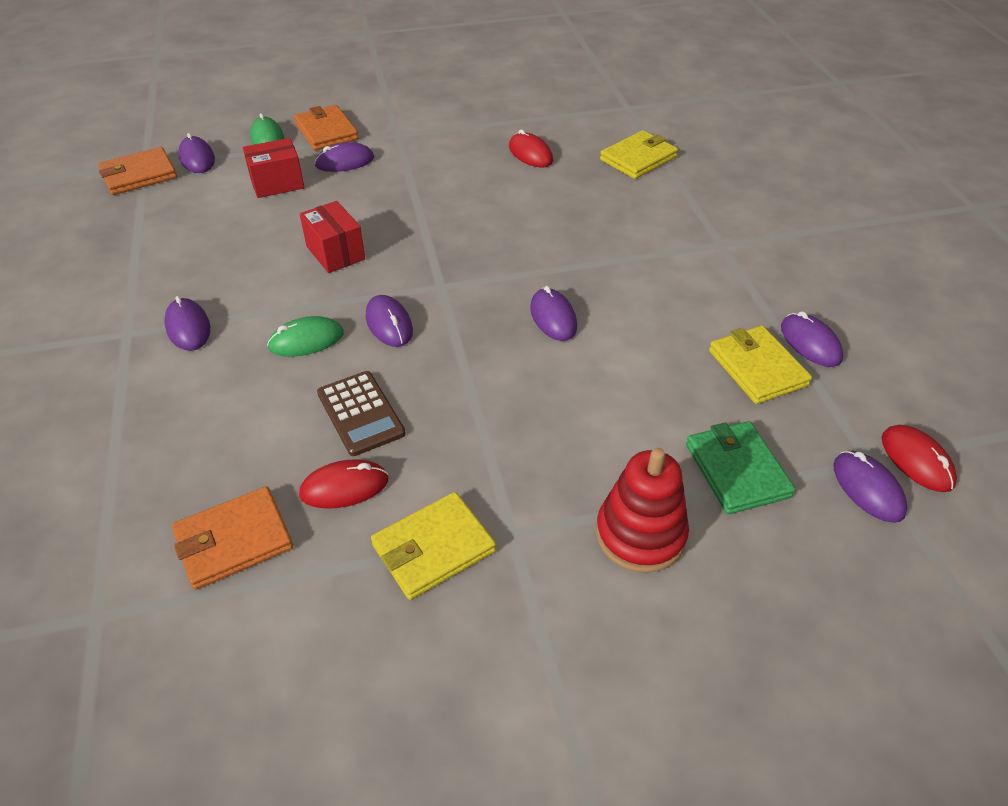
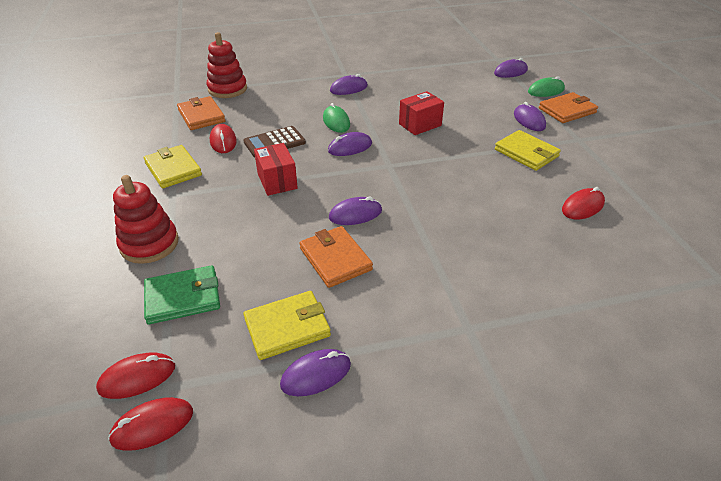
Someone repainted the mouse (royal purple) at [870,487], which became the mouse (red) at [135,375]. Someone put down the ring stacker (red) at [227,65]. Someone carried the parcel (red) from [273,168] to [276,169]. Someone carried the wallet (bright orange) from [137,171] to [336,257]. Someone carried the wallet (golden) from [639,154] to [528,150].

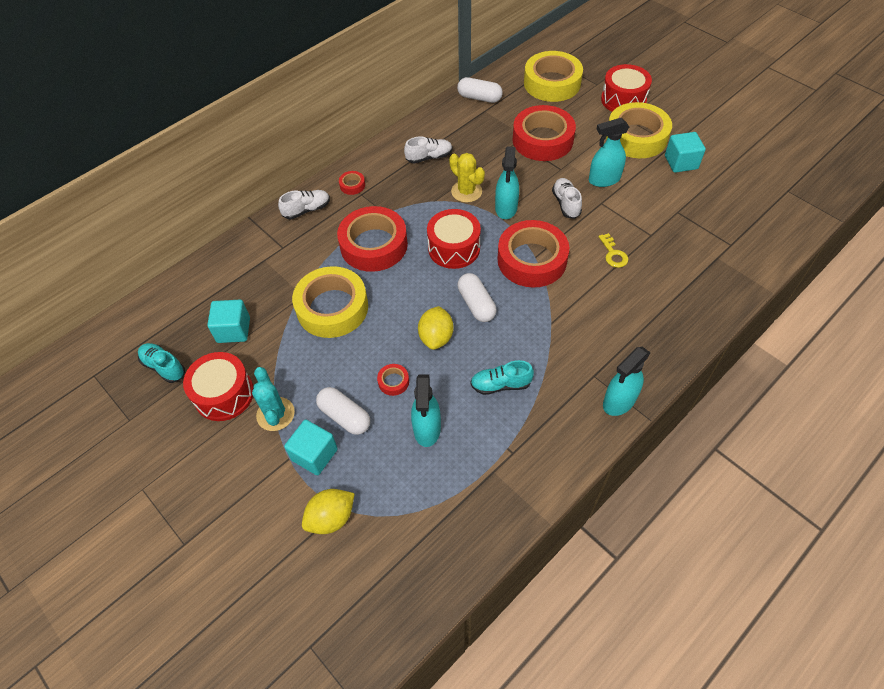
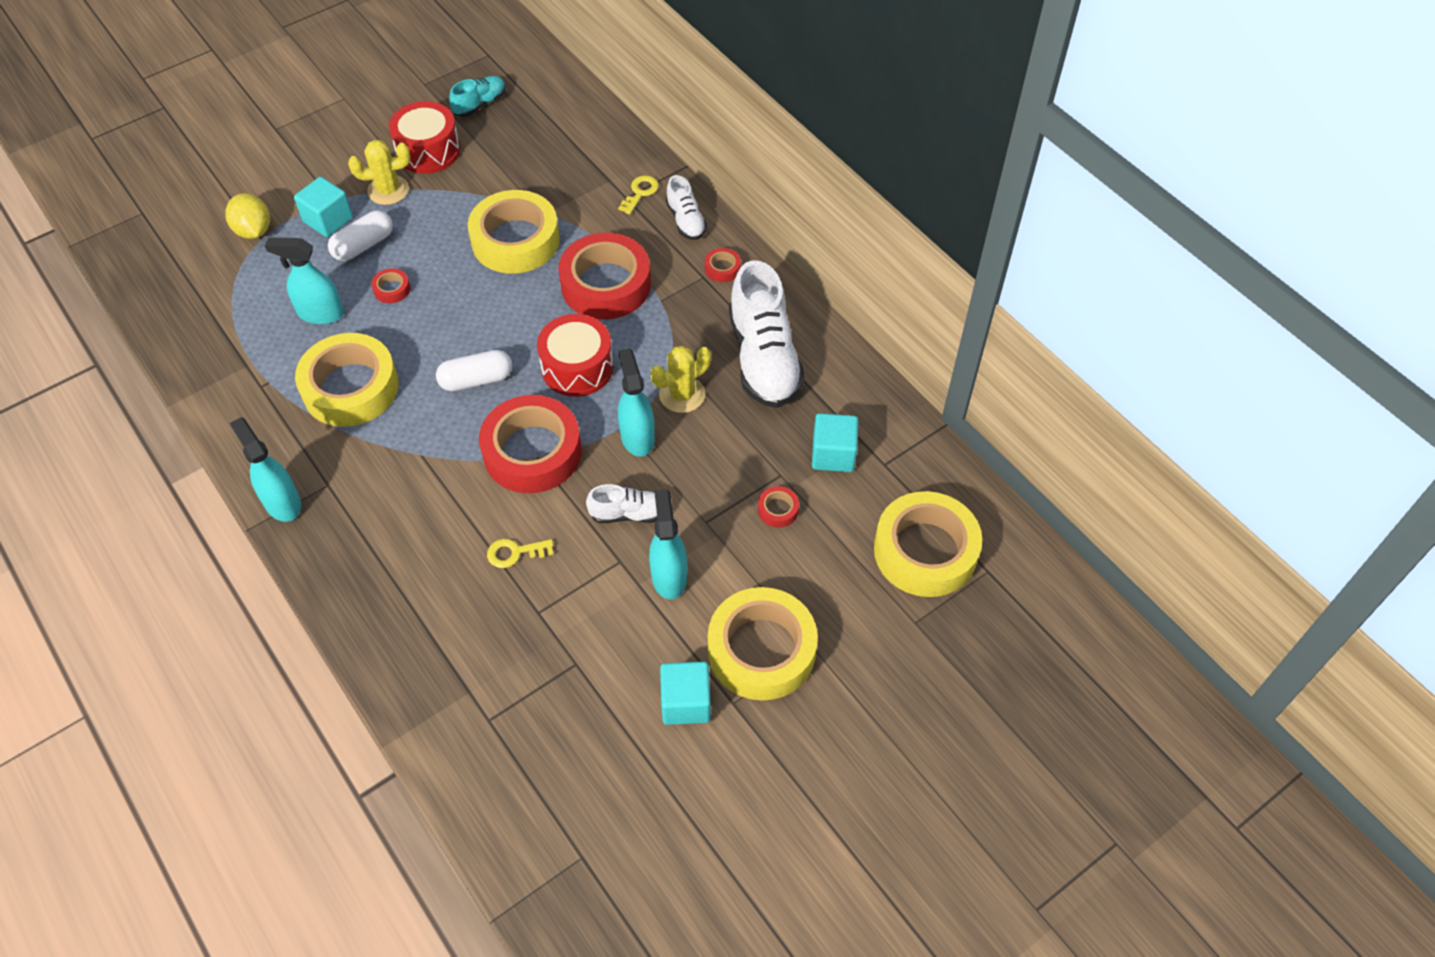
Someone swapped the sneaker (turquoise) at [502,377] for the sticky tape (golden) at [347,380]. Someone repainted the saguaro cactus (turquoise) at [273,399], which became the saguaro cactus (golden) at [379,172]. Someone put down the key (golden) at [638,195]. Someone rotated the spray bottle (turquoise) at [507,182] by 60 degrees clockwise. Someone scaled the sneaker (pure white) at [428,150] by 1.98. Someone scaled the sticky tape (red) at [544,133] by 0.40. Someone carried the cube (turquoise) from [228,321] to [835,442]. Someone took away the toy lemon (golden) at [435,328]. Someone took away the pill (pure white) at [480,90]. Someone took away the snare drum (red) at [626,88].

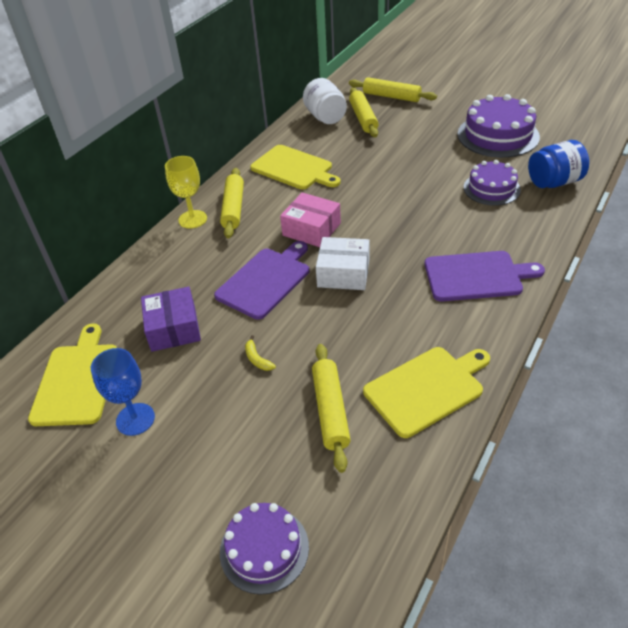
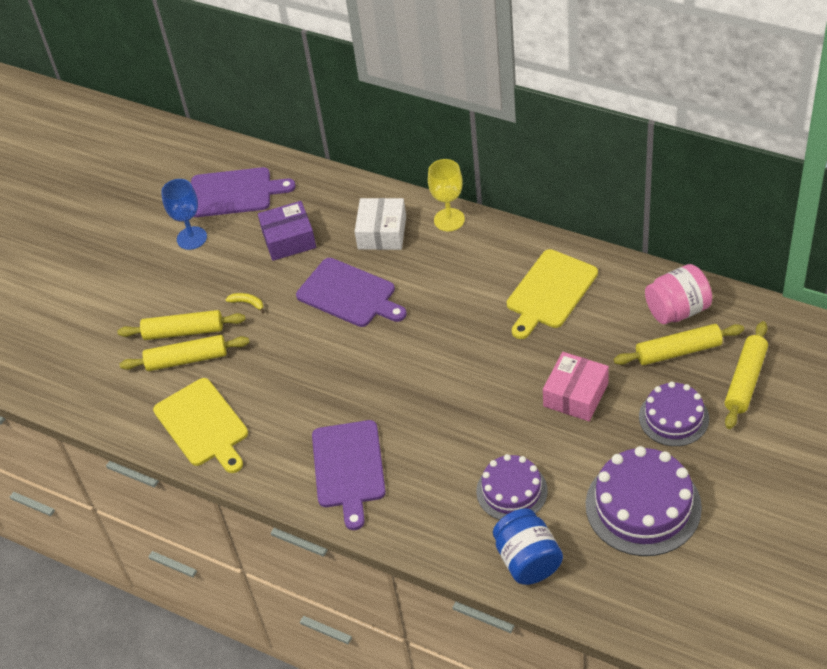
Someone carried the dough roller (golden) from [232,203] to [181,325]. Someone repainted the bread board (golden) at [72,375], which became the bread board (royal purple) at [243,192]. Someone rotated the banana fruit (golden) at [260,353] by 60 degrees clockwise. Someone carried the parcel (pure white) from [342,263] to [380,224]. Someone carried the parcel (pink) from [310,220] to [576,386]. Someone carried the cake (royal purple) from [264,549] to [674,413]. Someone repainted the preserve jar (pure white) at [325,101], which became the preserve jar (pink) at [678,294].

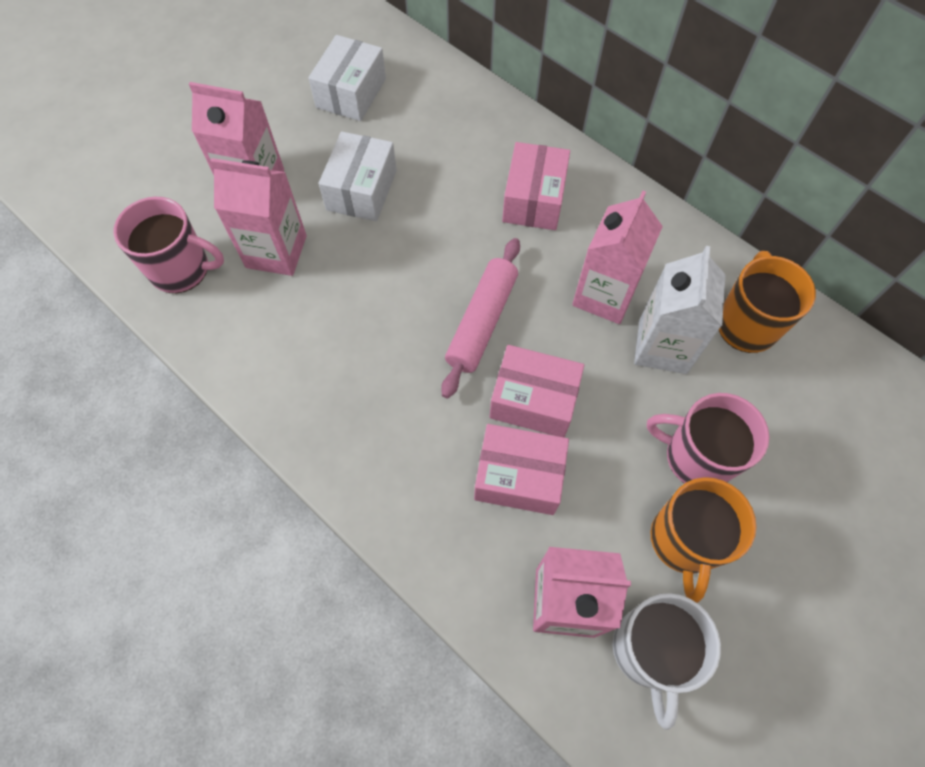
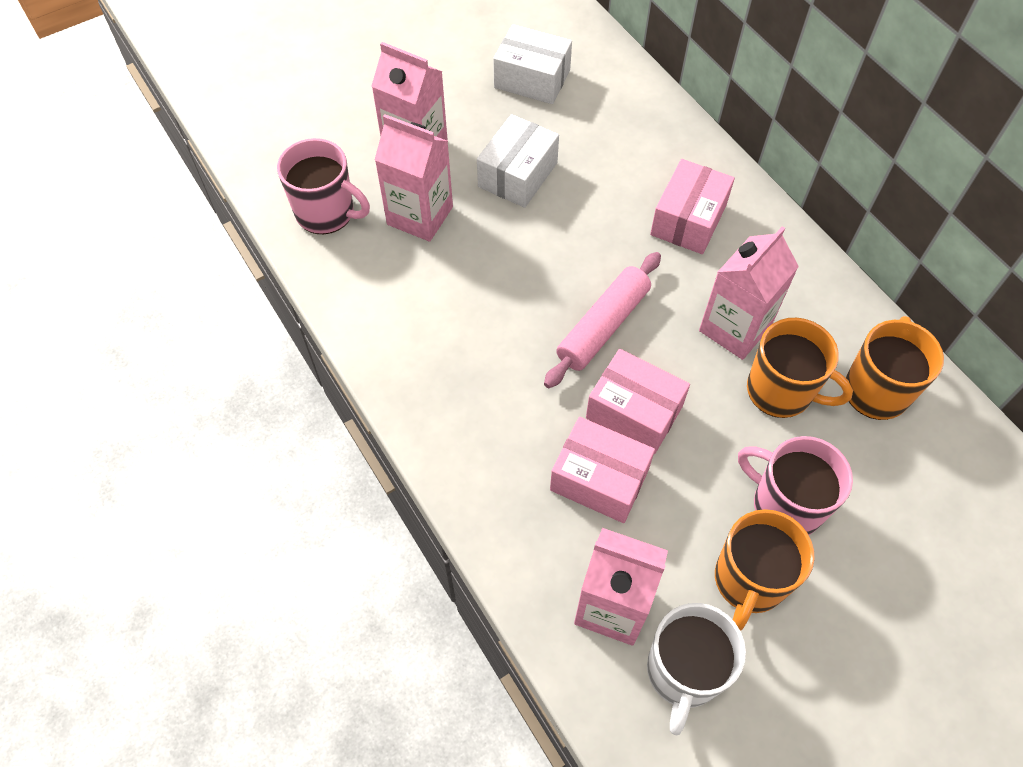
Someone rotated the parcel (pure white) at [347,78] by 75 degrees clockwise. Someone swapped the carton (pure white) at [680,310] for the coffee mug (bright orange) at [800,368].

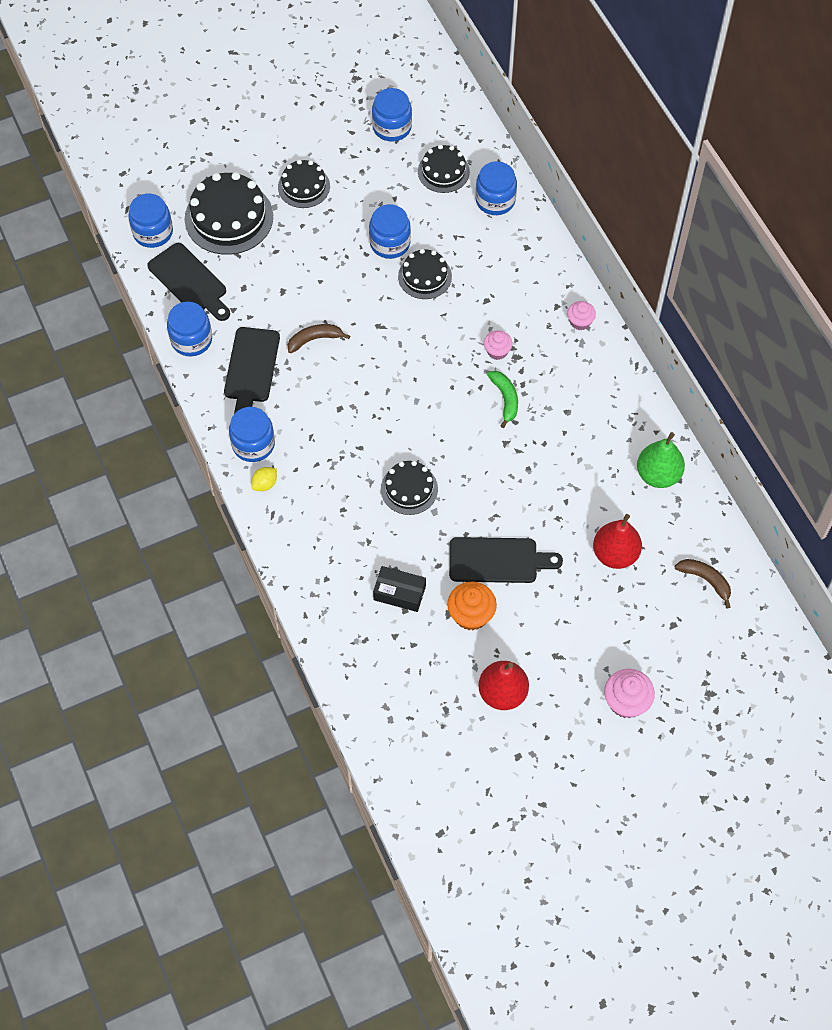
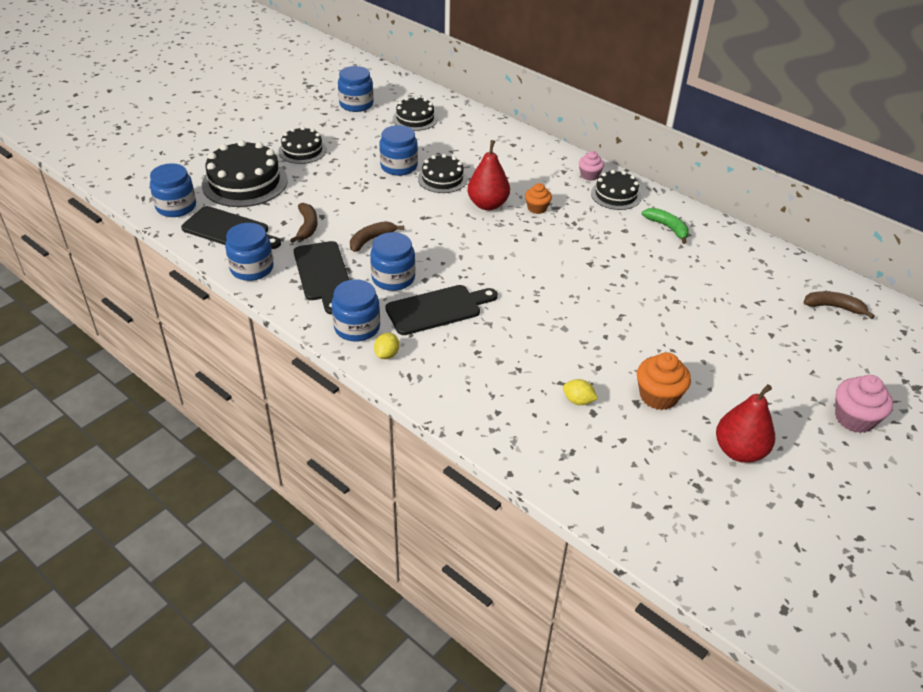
Someone put down the banana fruit (russet) at [304,223]. Someone carried the preserve jar (royal blue) from [496,188] to [392,261]. Someone carried the bread board (ebony) from [506,560] to [441,310]. Someone carried the pear fruit (red) from [617,541] to [488,175]. Someone repainted the cupcake (pink) at [498,345], which became the cupcake (bright orange) at [538,198]. Someone swapped the parcel (ebony) at [399,589] for the toy lemon (golden) at [580,392]. Someone carried the cake (ebony) from [409,488] to [616,190]. Someone carried the banana fruit (green) from [502,399] to [665,226]. Someone took away the pear fruit (green) at [661,460].

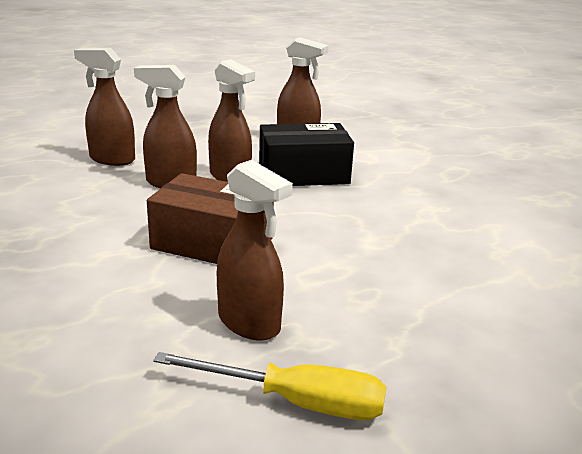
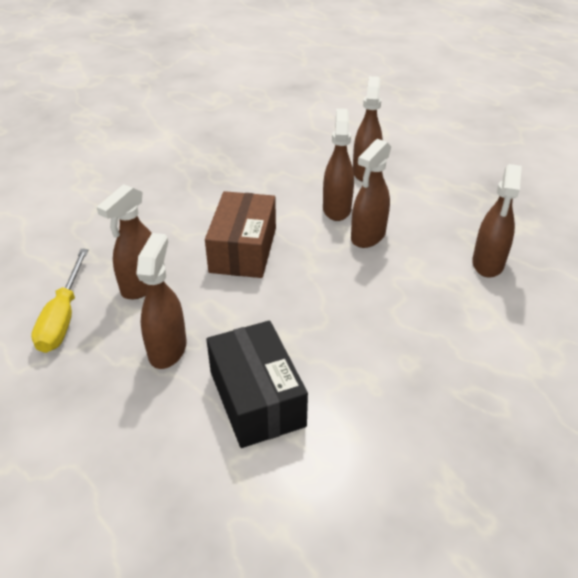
Someone put down the spray bottle (russet) at [161,301]. Someone carried the parcel (ebony) from [306,154] to [257,384].

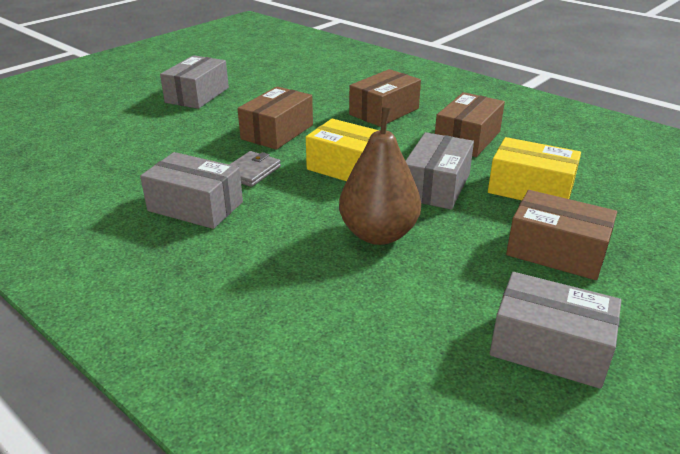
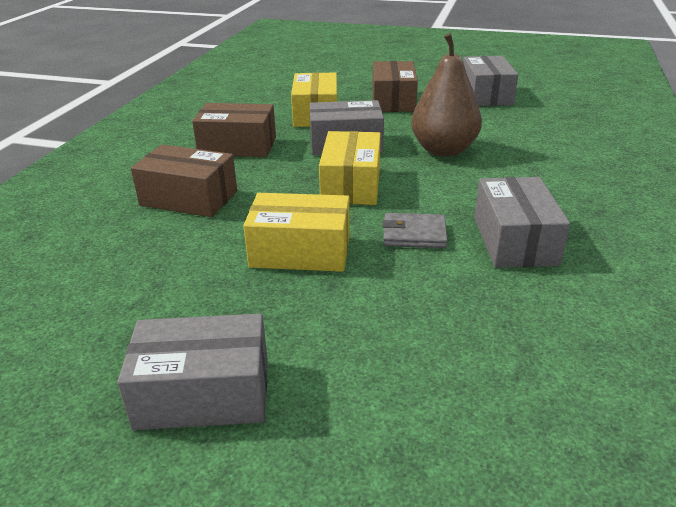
Someone repainted the parcel (russet) at [275,118], which became the parcel (golden) at [296,232].

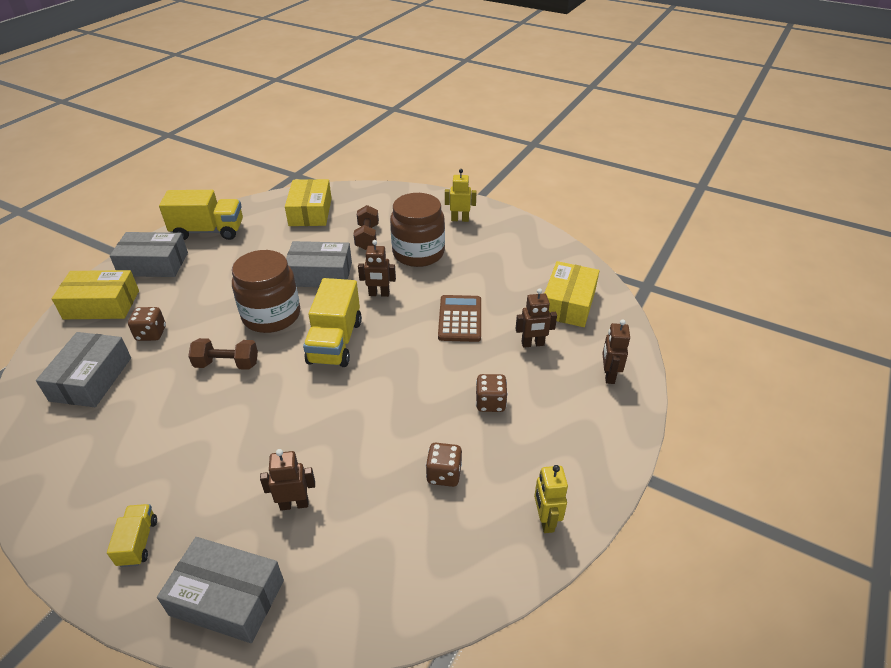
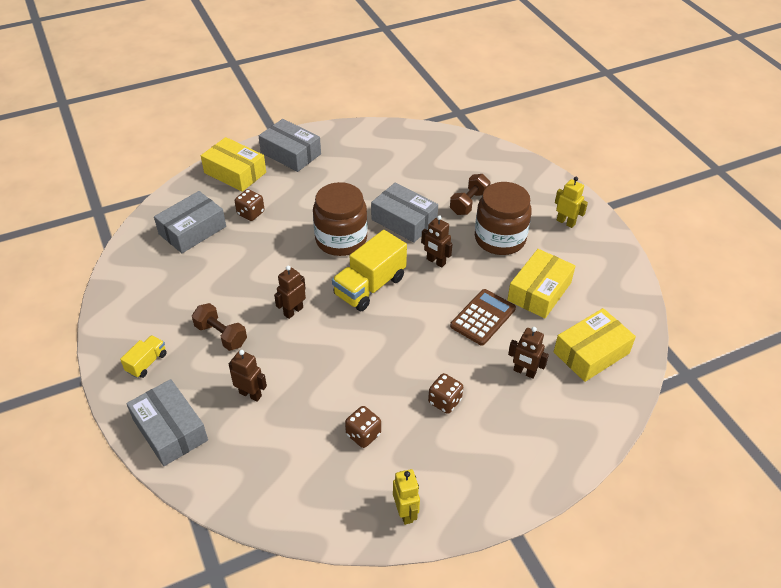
Someone carried the hand weight (russet) from [223,354] to [219,327]. Someone carried the robot figure (russet) from [616,351] to [290,292]. Someone rotated the robot figure (golden) at [551,499] by 135 degrees clockwise. Someone carried the parcel (golden) from [308,202] to [541,284]. Someone took away the truck (golden) at [201,215].

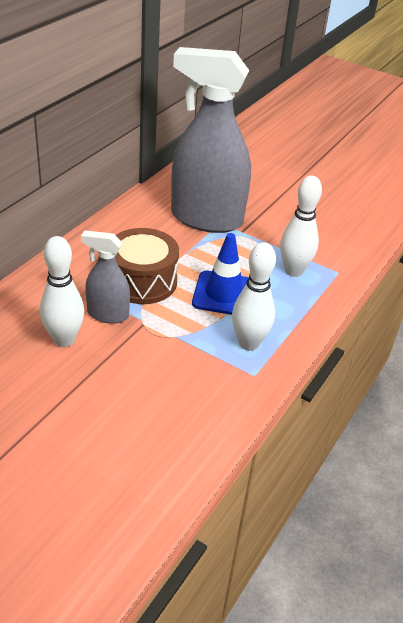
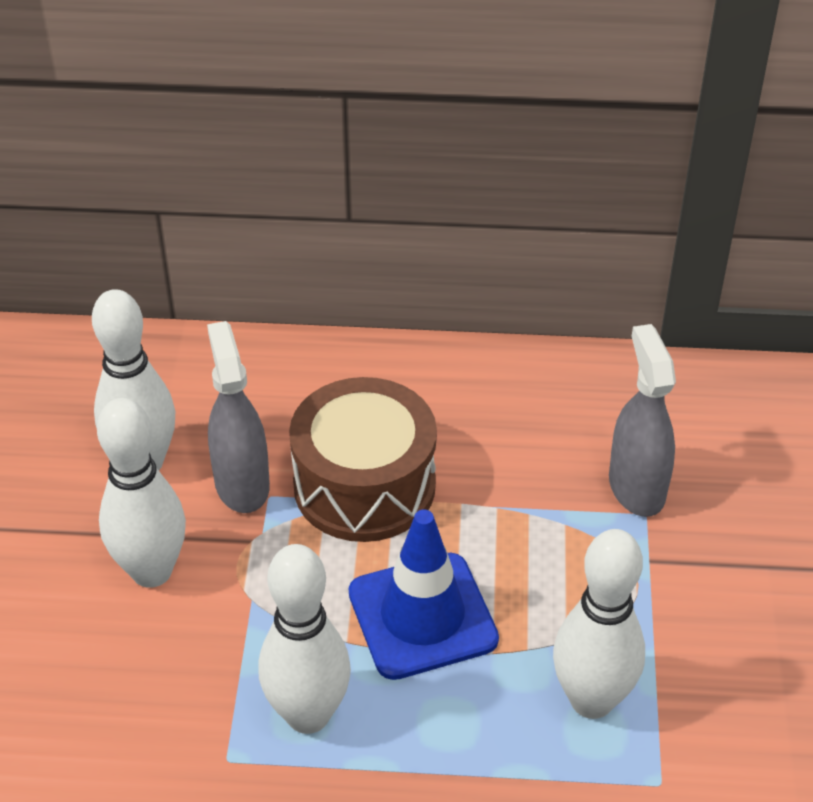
Someone put down the skittle (pure white) at [141,493]. Someone scaled the spray bottle (grey) at [211,140] by 0.49.

